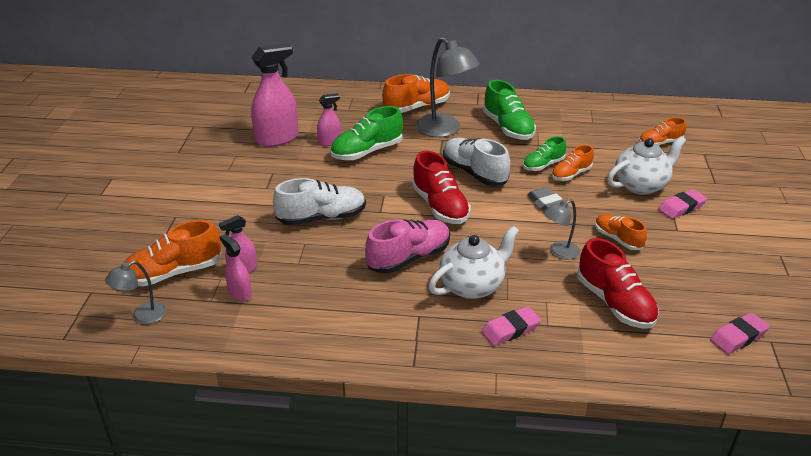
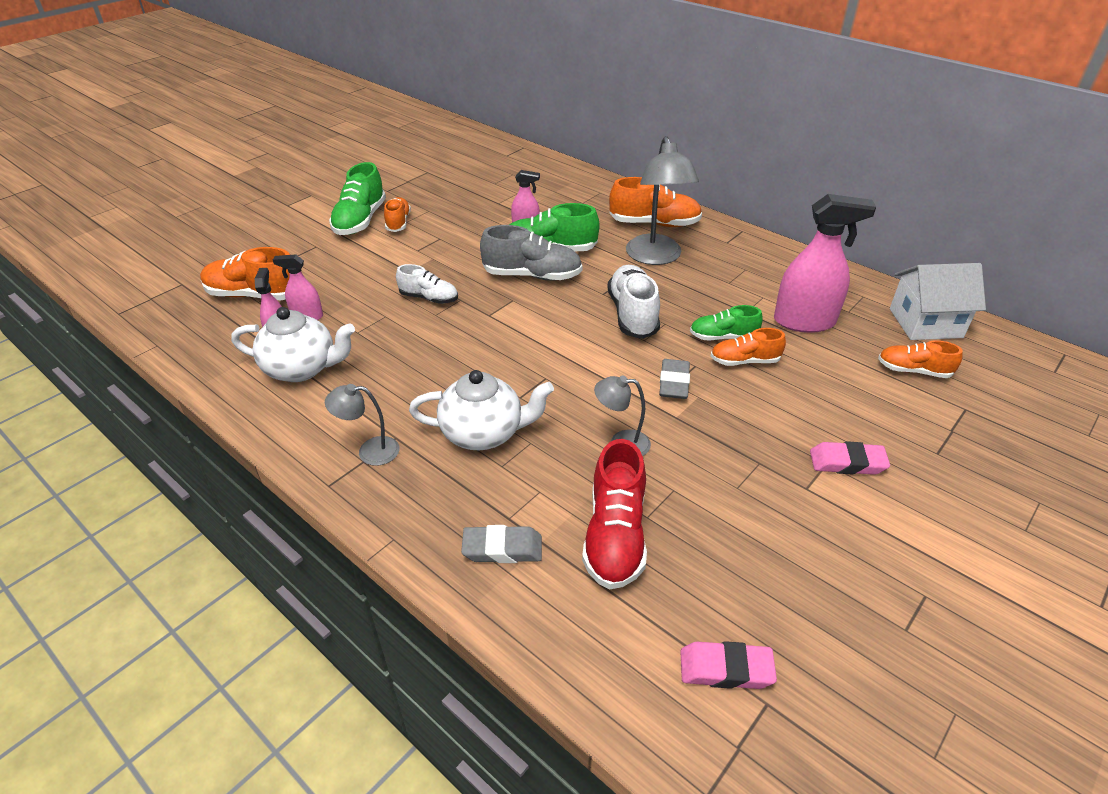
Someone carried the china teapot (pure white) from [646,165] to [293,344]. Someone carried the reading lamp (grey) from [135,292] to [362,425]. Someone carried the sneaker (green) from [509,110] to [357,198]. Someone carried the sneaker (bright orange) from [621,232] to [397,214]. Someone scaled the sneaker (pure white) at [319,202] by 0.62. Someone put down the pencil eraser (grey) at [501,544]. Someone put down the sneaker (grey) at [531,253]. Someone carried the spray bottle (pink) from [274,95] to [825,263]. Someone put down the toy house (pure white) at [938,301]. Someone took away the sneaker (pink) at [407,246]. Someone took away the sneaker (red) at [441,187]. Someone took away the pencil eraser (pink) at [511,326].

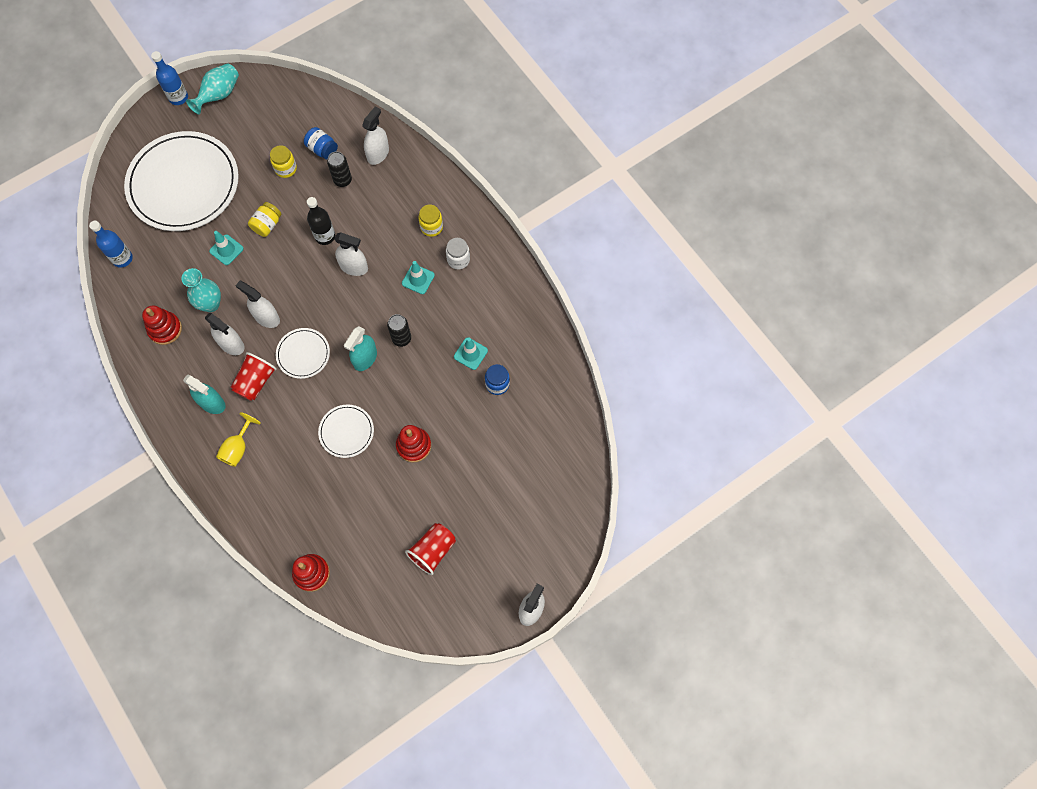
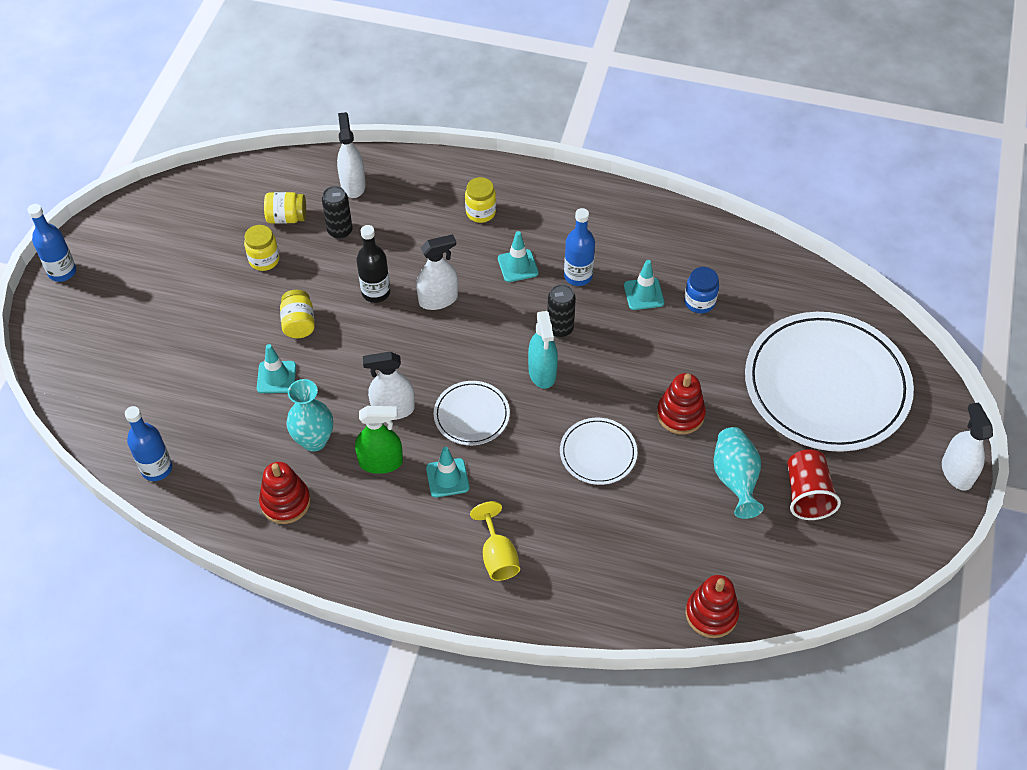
Someone repainted the preserve jar (royal blue) at [321,143], which became the preserve jar (golden) at [285,208]. Someone repainted the spray bottle (pure white) at [224,333], which became the spray bottle (green) at [379,440]. Someone swapped the cup (red) at [253,376] for the safety cone (turquoise) at [447,472]. Someone put down the flask (royal blue) at [579,247]. Someone carried the flower vase (turquoise) from [212,89] to [738,473]. Someone carried the dinner plate (pure white) from [181,181] to [829,382]. Someone took away the spray bottle (turquoise) at [204,394]. Someone took away the preserve jar (pure white) at [458,253].

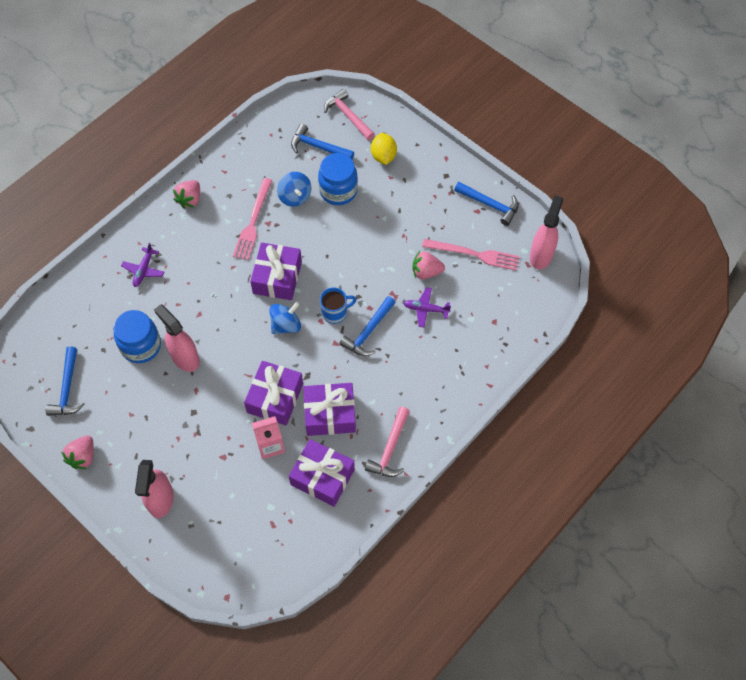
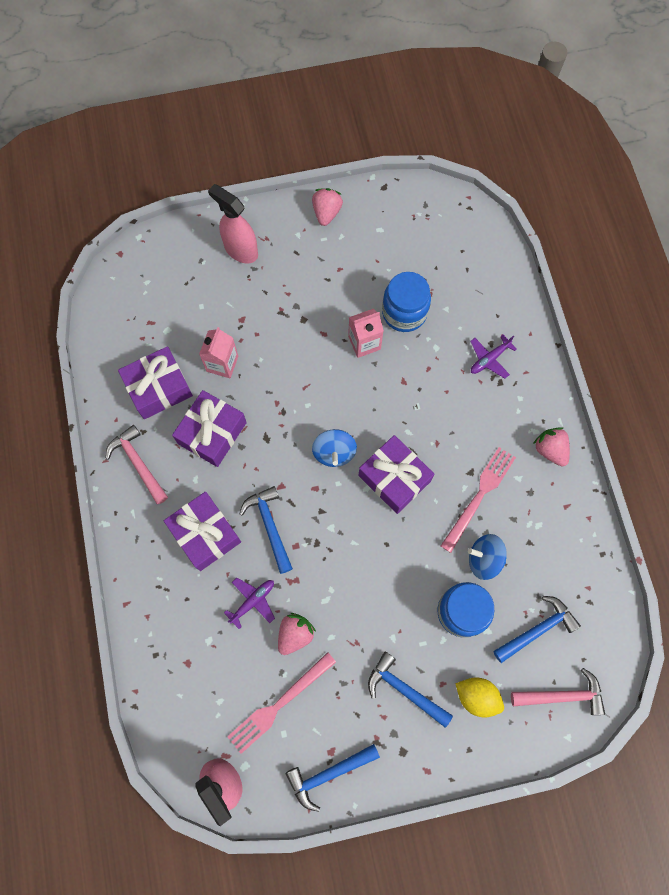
Someone carried the gift (royal purple) from [273,393] to [202,531]. Someone rotated the toy strawberry (pink) at [77,452] by 45 degrees clockwise. Someone swapped the spray bottle (pink) at [177,338] for the carton (pink) at [366,333]. Someone carried the claw hammer (royal blue) from [65,381] to [410,690]. Someone rotated the dinner fork (pink) at [253,219] by 75 degrees clockwise. Someone rotated the toy plane (royal purple) at [142,265] by 90 degrees counterclockwise. Someone took away the coffee mug (royal blue) at [338,305].

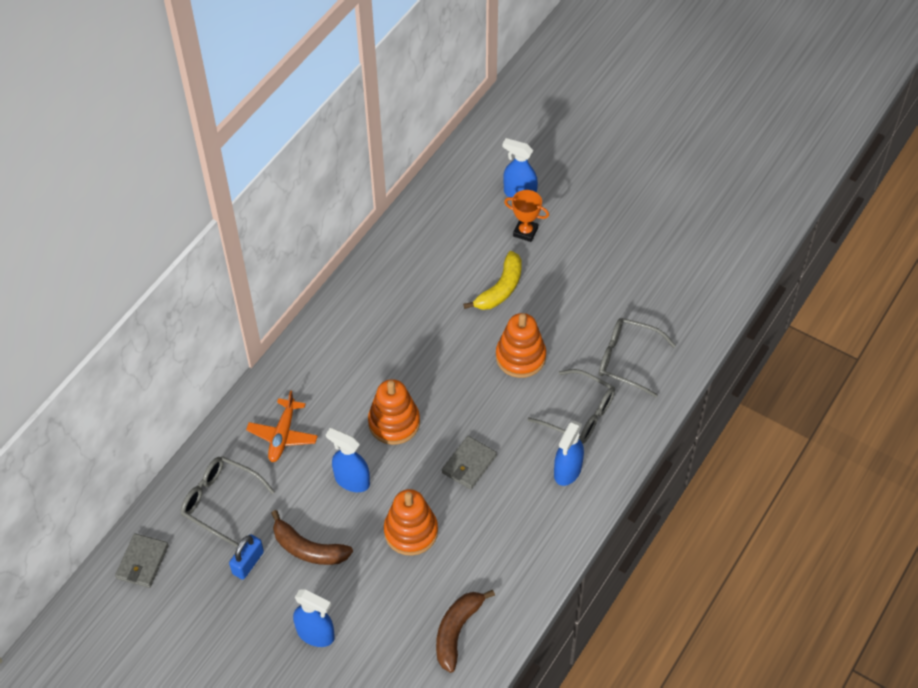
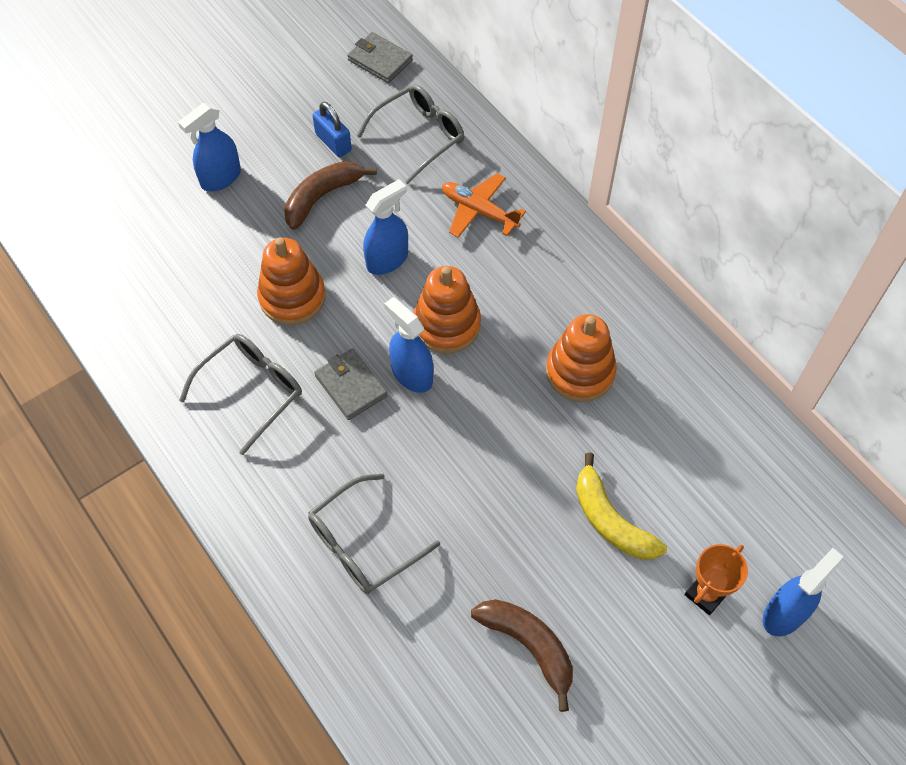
Someone carried the glasses (grey) from [637,357] to [240,394]. Someone carried the spray bottle (royal blue) from [569,453] to [408,345]. Someone carried the banana fruit (russet) from [465,631] to [522,655]. Someone carried the ring stacker (bright orange) from [521,345] to [581,358].

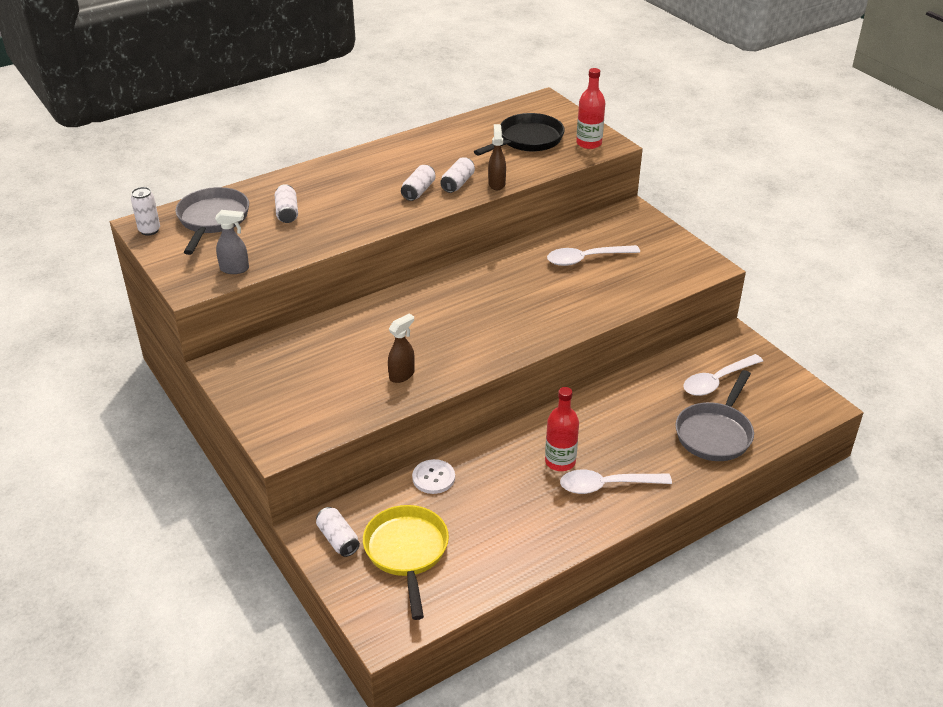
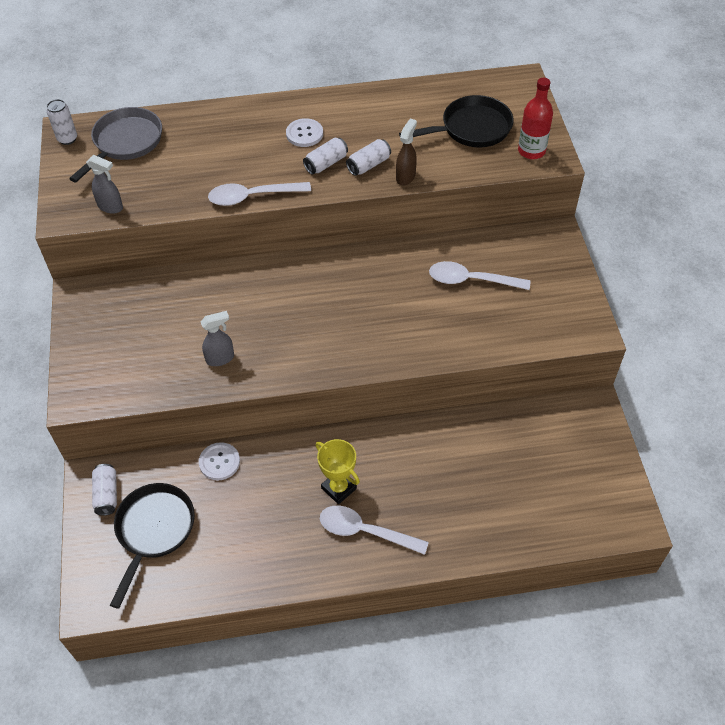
Someone repainted the frying pan (golden) at [406,562], which became the frying pan (ebony) at [152,546]. Someone repainted the spray bottle (russet) at [401,348], which became the spray bottle (grey) at [217,338]. Someone carried the spoon (pure white) from [723,375] to [259,194]. Someone put down the button (pure white) at [304,132]. Someone swapped the flask (red) at [562,429] for the award cup (golden) at [338,471]. Someone took away the tin (pure white) at [286,203]. Someone took away the frying pan (grey) at [714,415].

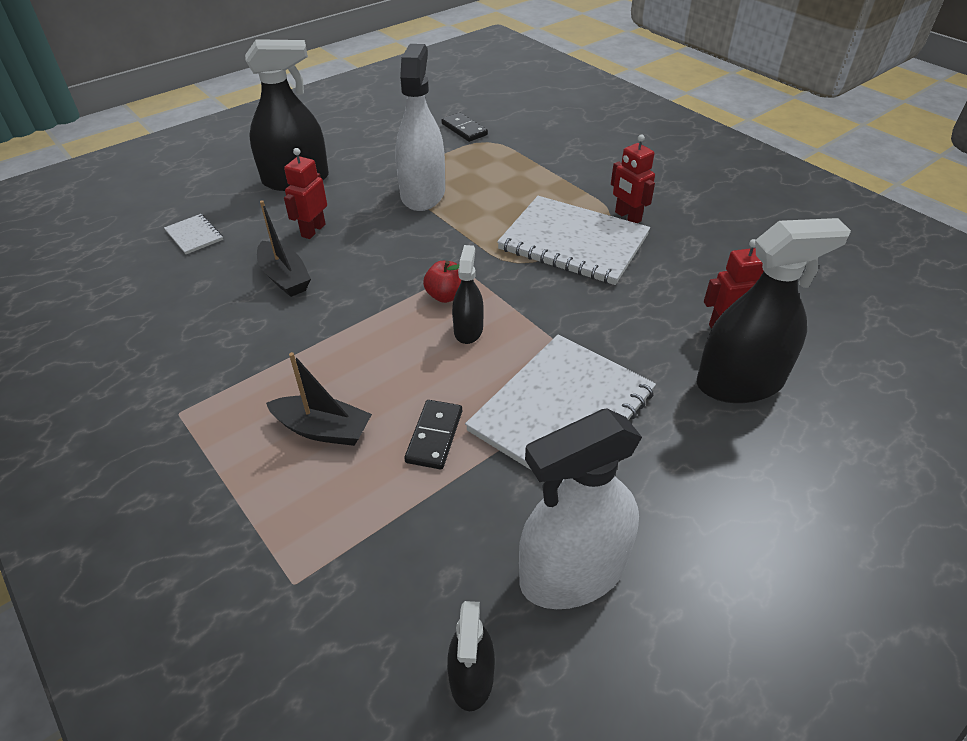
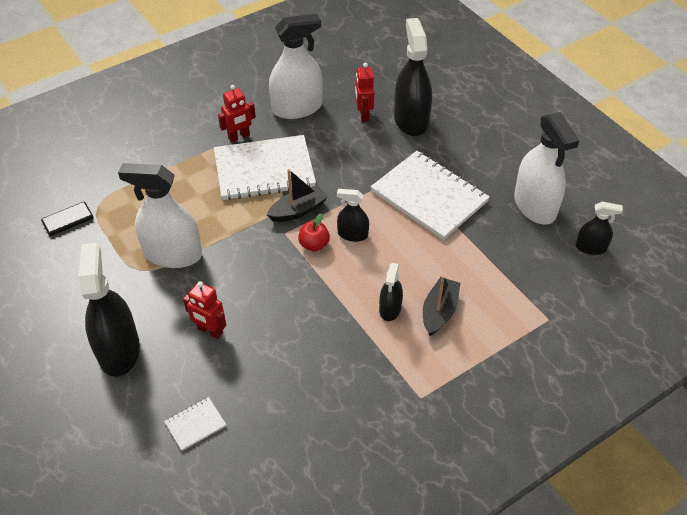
Someone rotated the notepad (pure white) at [573,240] by 45 degrees clockwise. Someone carried the boat (ebony) from [284,248] to [297,195]. Someone put down the spray bottle (pure white) at [296,66]. Someone put down the spray bottle (ebony) at [391,292]. Someone took away the domino (ebony) at [433,434].

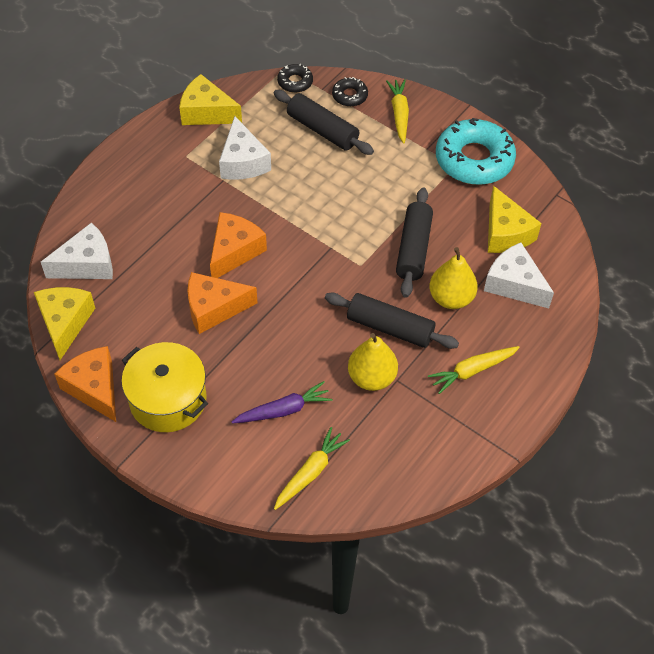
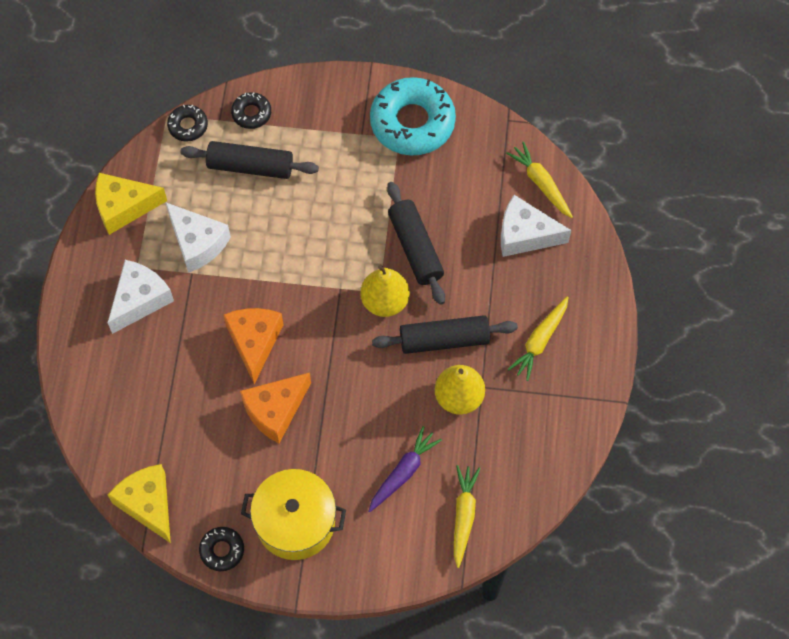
Someone carried the cheese (pure white) from [77,250] to [141,297]. Someone swapped the cheese (bright orange) at [85,384] for the doughnut (ebony) at [221,549]. Someone carried the pear fruit (golden) from [453,278] to [385,291]. Someone carried the root vegetable (golden) from [397,111] to [539,180]. Someone took away the cheese (golden) at [515,219].

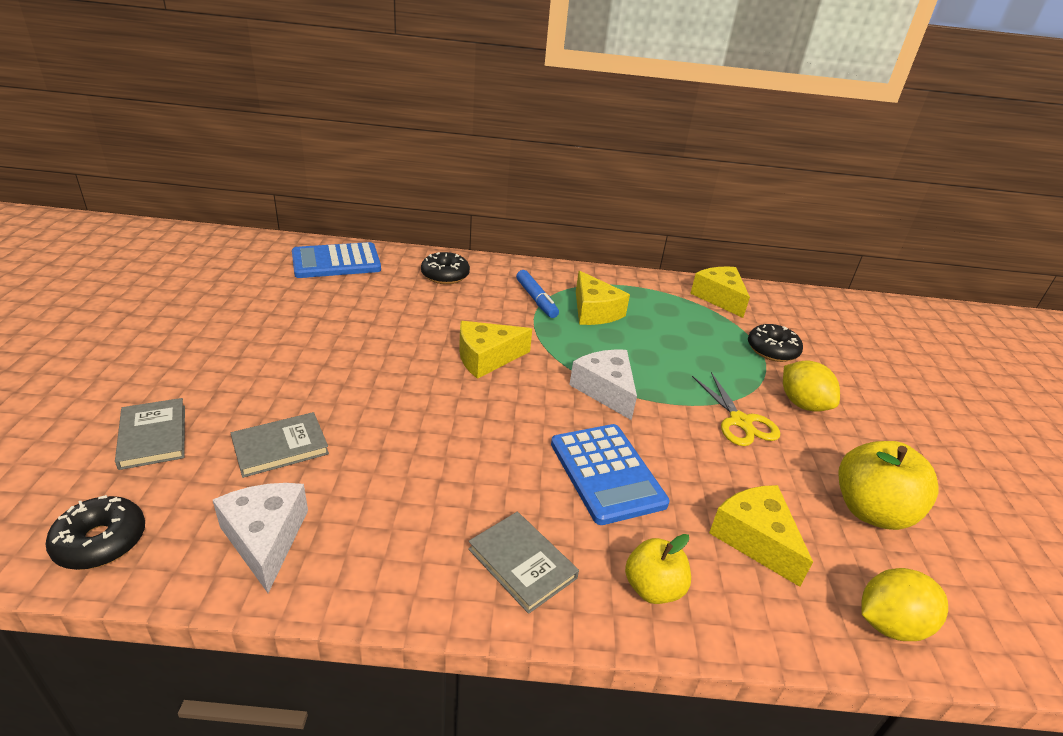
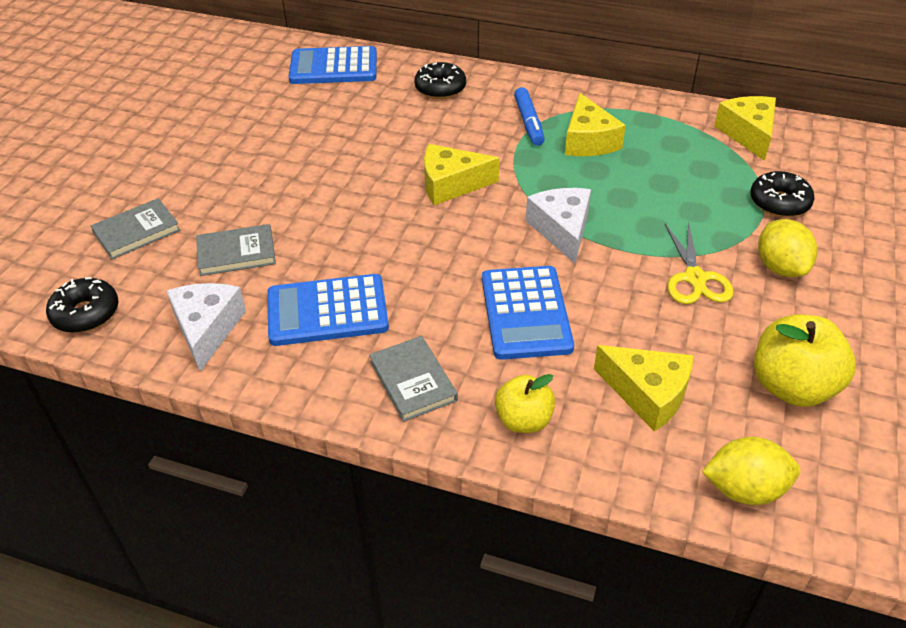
Someone rotated the hardback (grey) at [150,434] by 60 degrees clockwise. Someone put down the calculator (royal blue) at [328,310]. Someone rotated the cheese (golden) at [761,536] by 135 degrees clockwise.

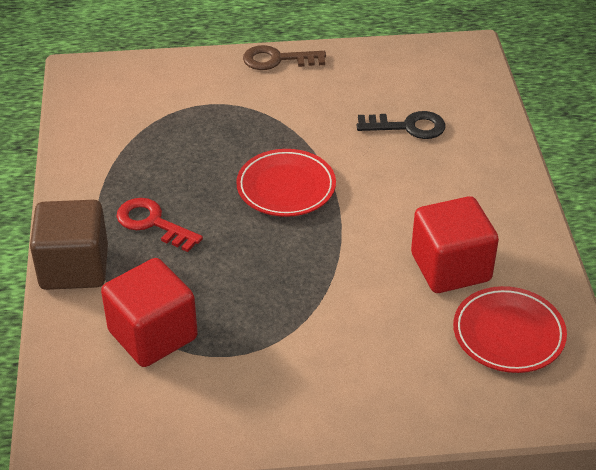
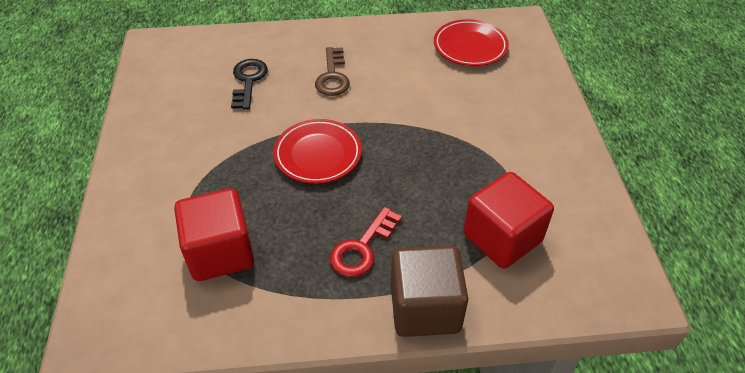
Someone carried the cube (red) from [455,244] to [214,234]. Someone carried the key (russet) from [284,57] to [332,71].

